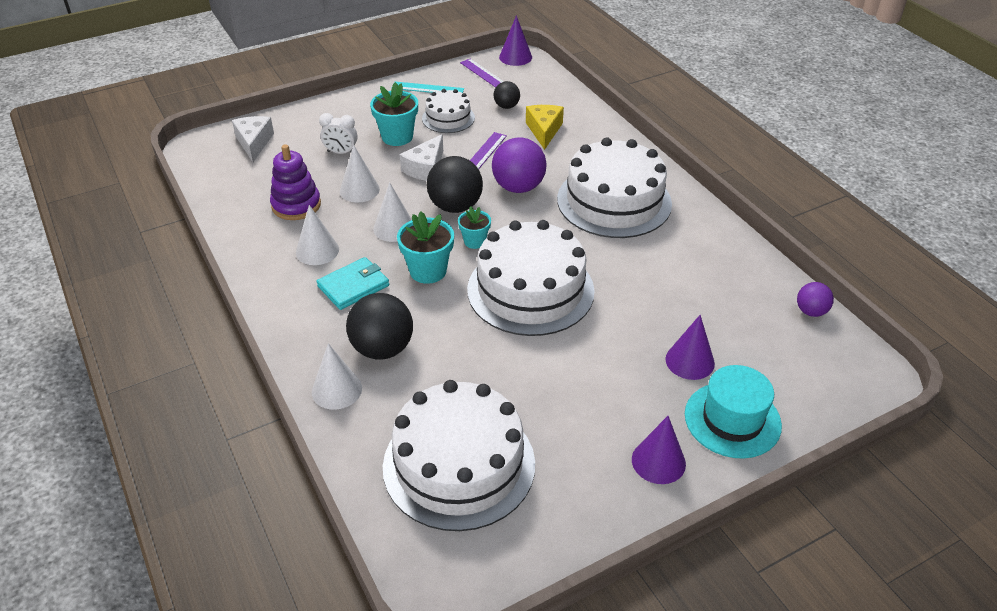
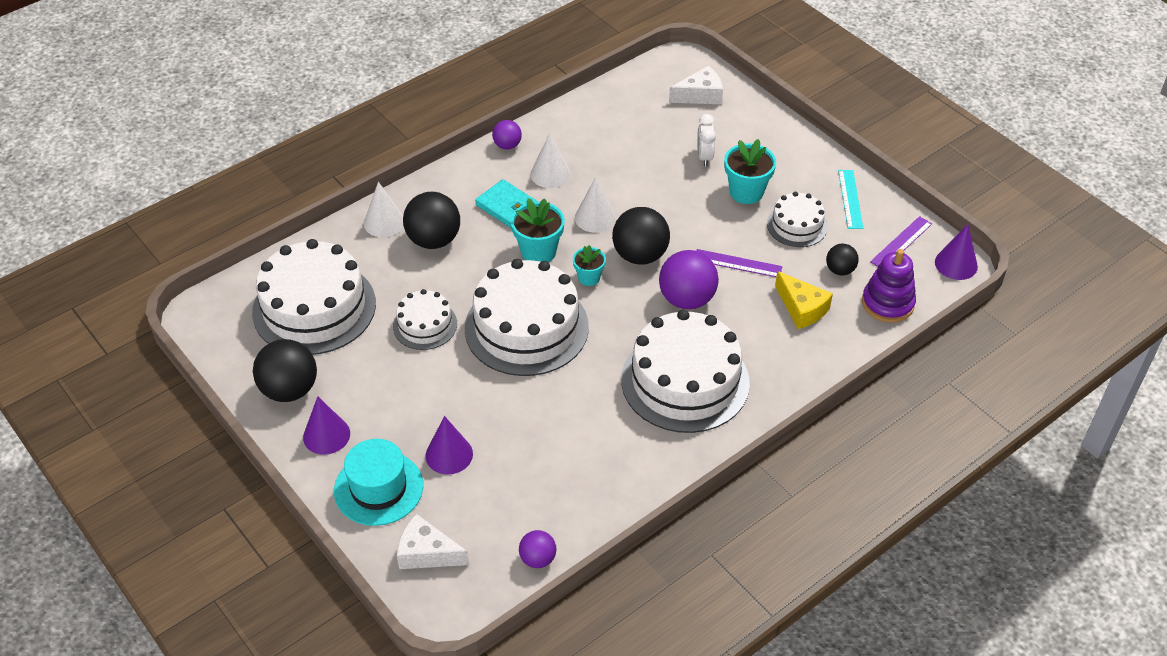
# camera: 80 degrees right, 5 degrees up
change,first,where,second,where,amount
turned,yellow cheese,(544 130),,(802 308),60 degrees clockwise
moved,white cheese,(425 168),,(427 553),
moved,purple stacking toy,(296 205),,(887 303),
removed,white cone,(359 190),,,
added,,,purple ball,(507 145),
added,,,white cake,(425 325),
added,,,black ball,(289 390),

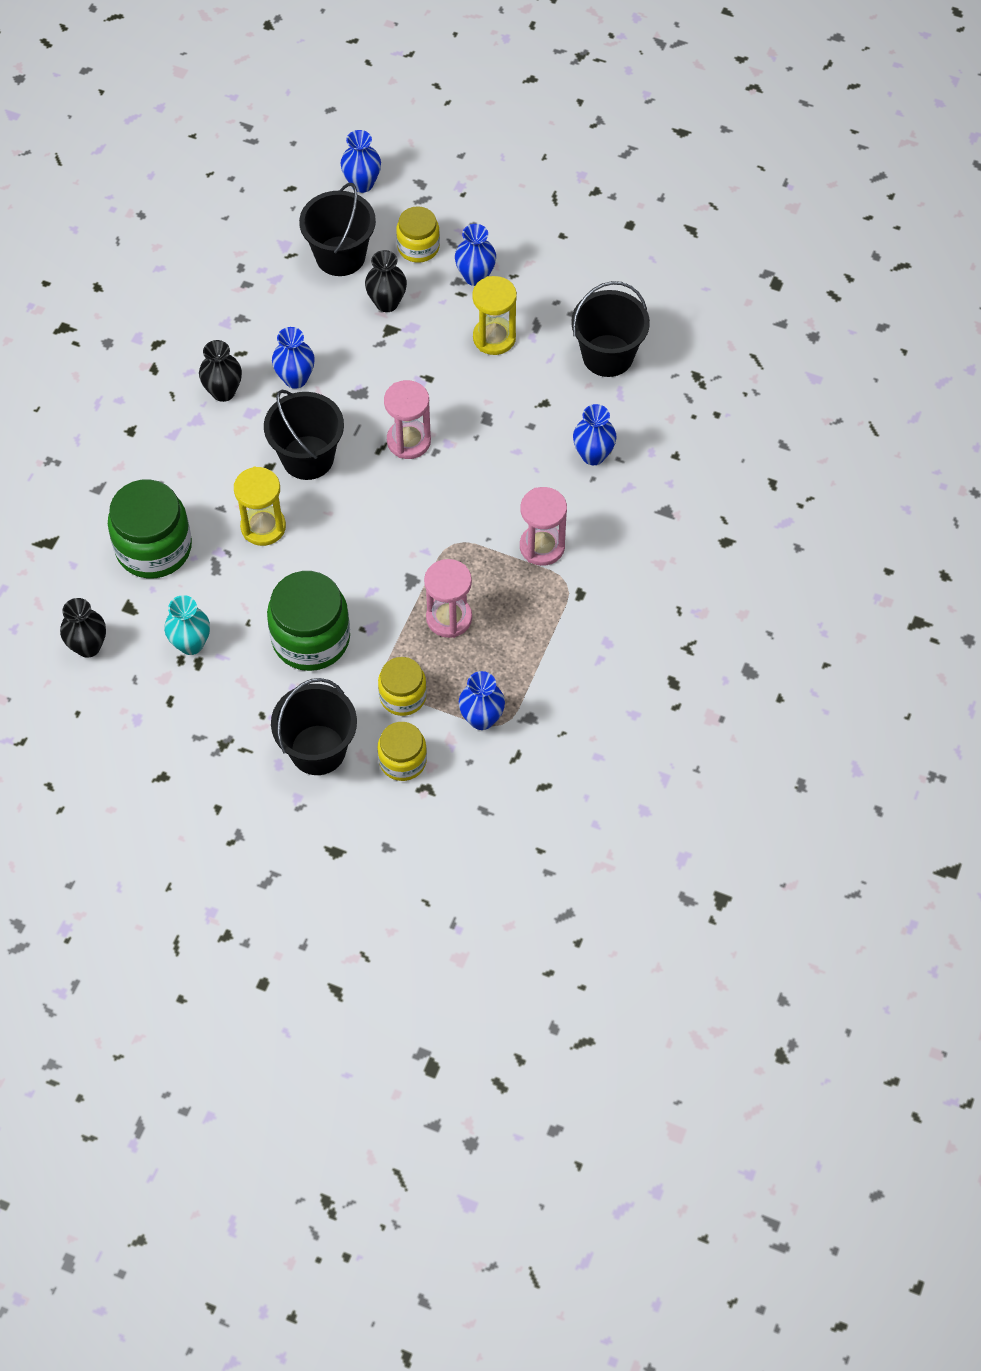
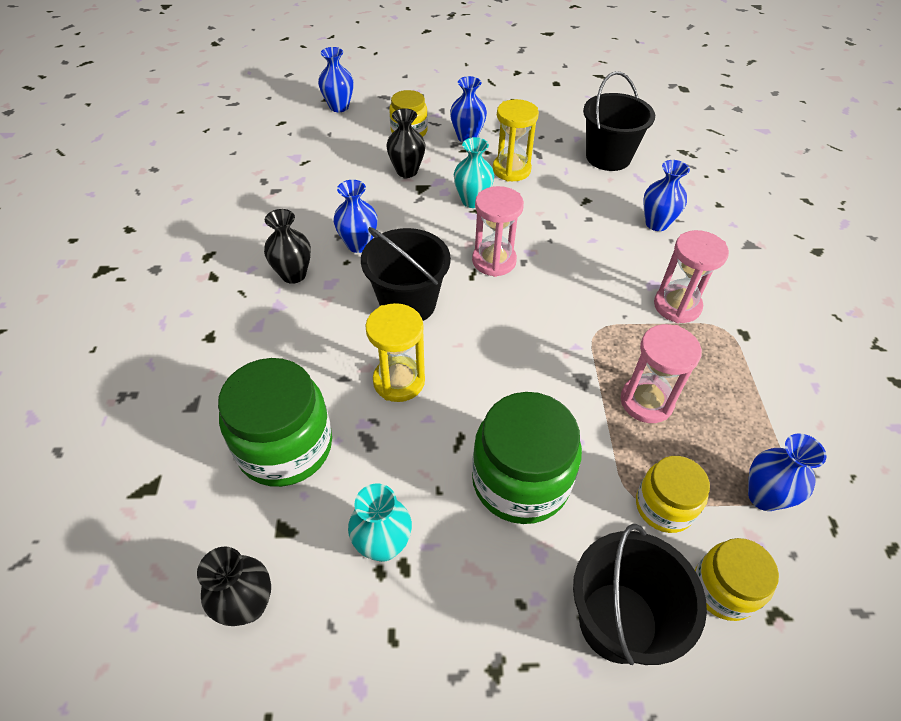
# camera: 25 degrees left, 10 degrees down
change,first,where,second,where,amount
removed,black bucket,(340 256),,,
added,,,turquoise vase,(472 201),

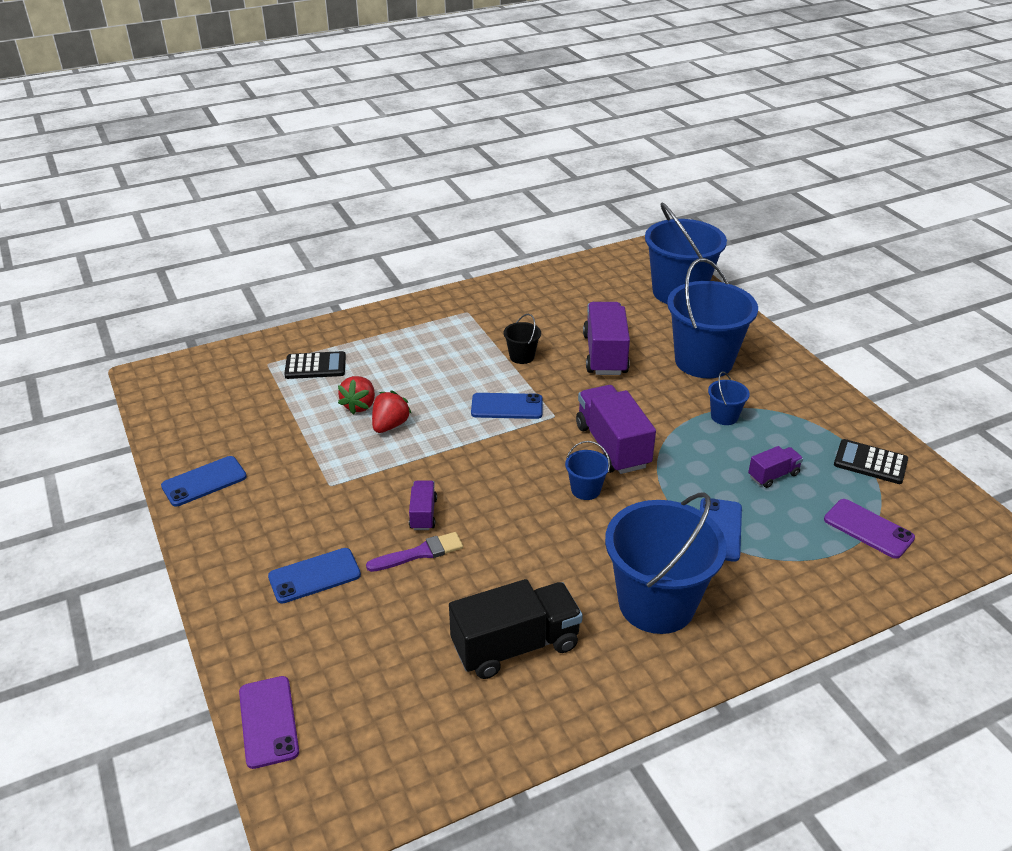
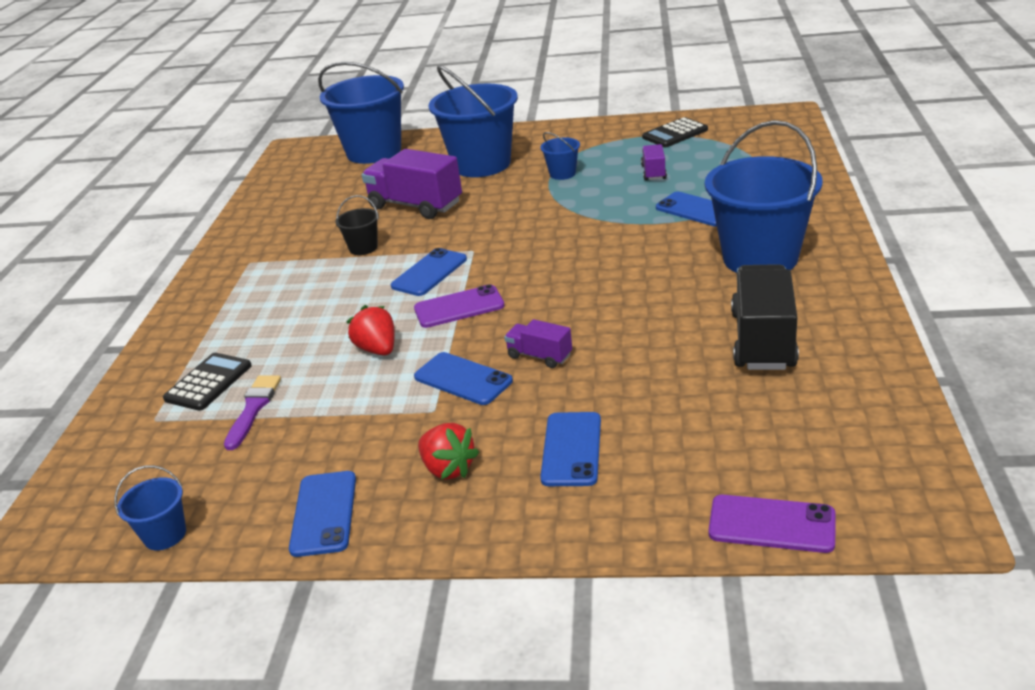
# camera: 55 degrees left, 5 degrees down
change,first,where,second,where,amount
moved,red strawberry,(359 405),,(448 468),
removed,purple truck,(612 446),,,
moved,blue bucket,(585 490),,(165 535),
moved,purple phone,(868 529),,(459 307),
moved,purple brush,(419 553),,(253 409),
added,,,blue phone,(463 379),

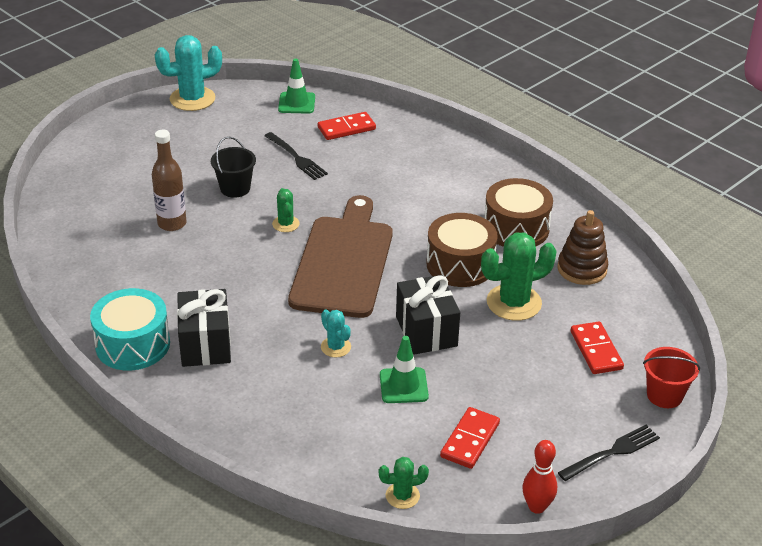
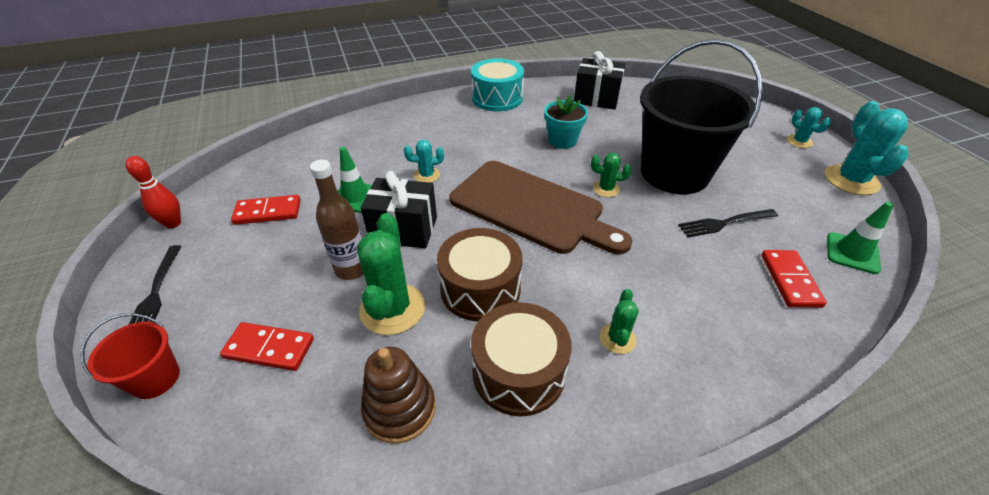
# camera: 115 degrees right, 5 degrees up
change,first,where,second,where,amount
moved,brown bottle,(172 224),,(352 269),
resized,black bucket,(235 188),,(674 173),x2.28
moved,black gift,(205 344),,(596 98),
turned,red domino,(470 440),,(268 212),60 degrees counterclockwise
moved,green cactus,(402 496),,(617 339),
added,,,turquoise flower pot,(562 141),
added,,,turquoise cactus,(799 141),

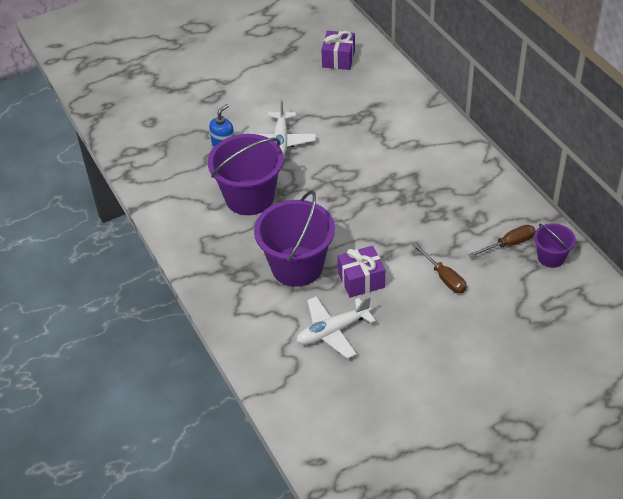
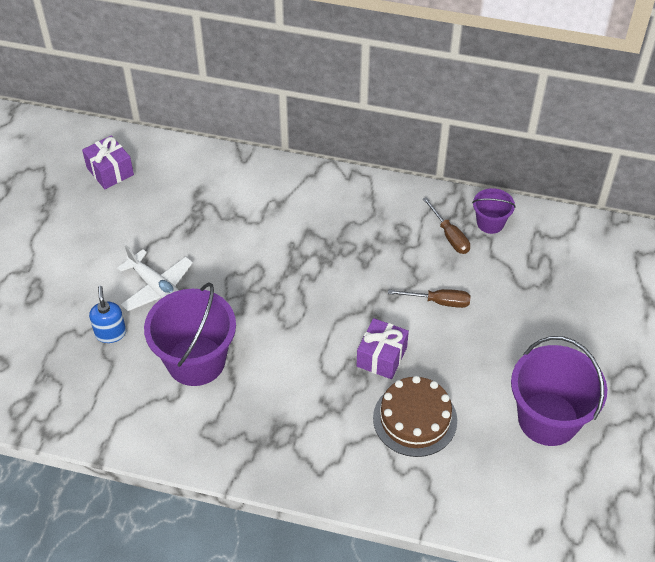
# camera: 50 degrees left, 5 degrees up
change,first,where,second,where,amount
moved,purple bucket,(297 266),,(548 419),
turned,brown screwdriver,(508 244),,(449 236),135 degrees clockwise
replaced,white plane,(333 331),brown cake,(415 419),

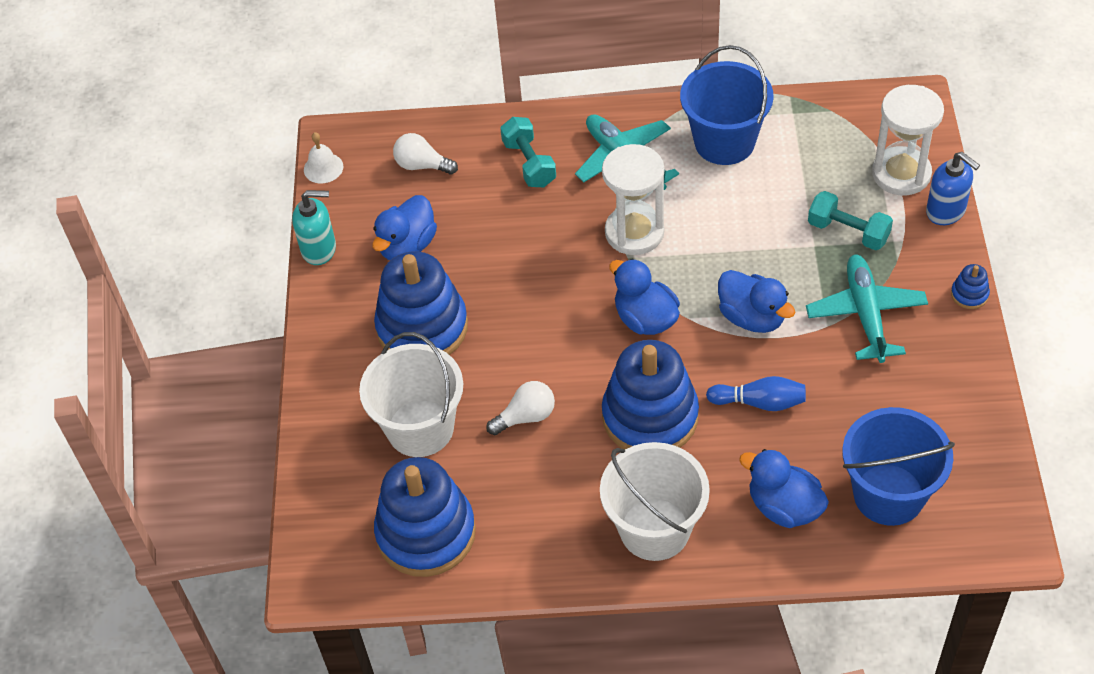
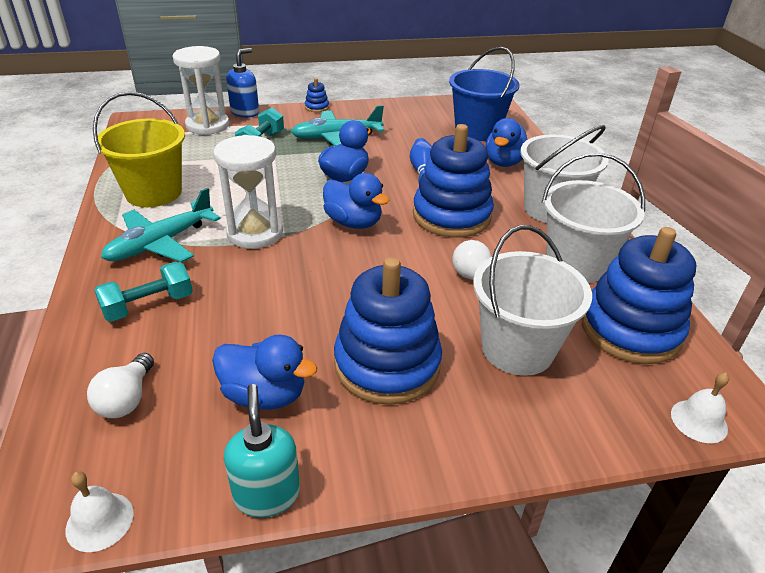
# camera: 105 degrees left, 15 degrees down
change,first,where,second,where,amount
recoloured,blue bucket,(724 142),yellow bucket,(154 193),
turned,blue duck,(645 319),,(353 222),90 degrees counterclockwise
added,,,white bucket,(576 263),
added,,,white bell,(699 421),

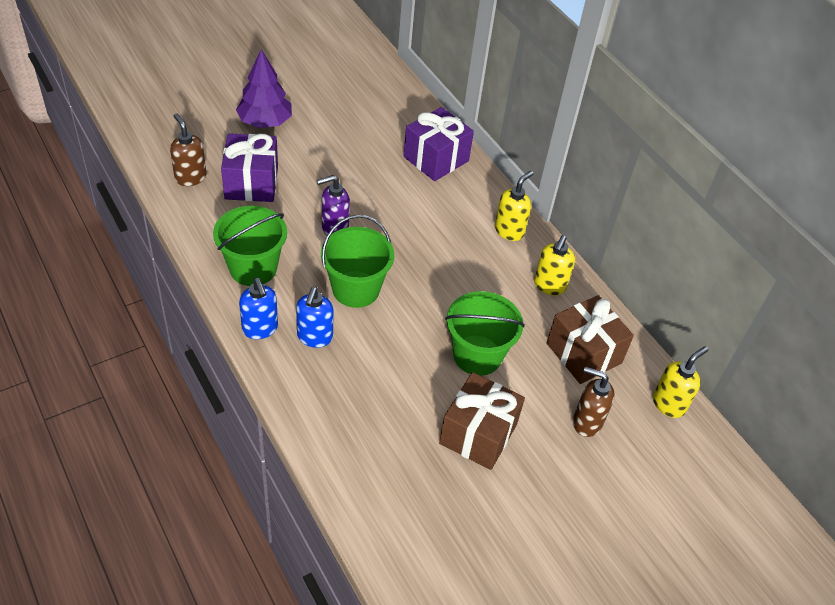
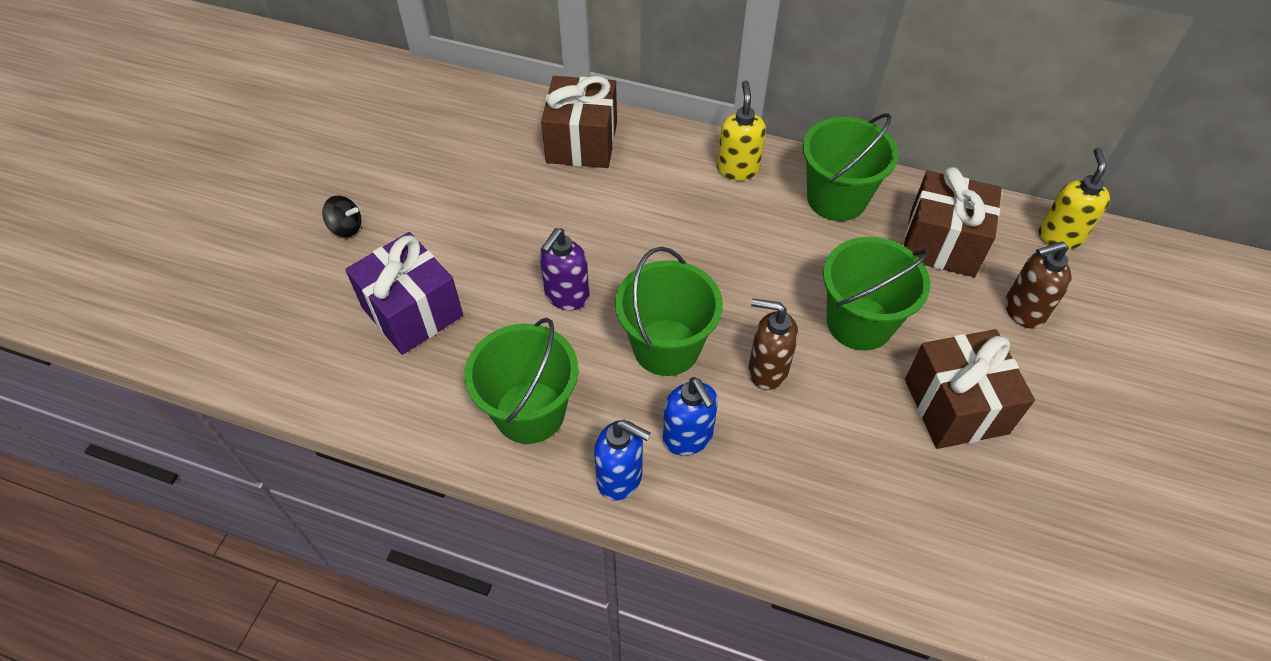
# camera: 35 degrees left, 5 degrees up
change,first,where,second,where,amount
replaced,purple tree,(265 122),black spinning top,(346 228),
recoloured,purple gift,(436 159),brown gift,(582 142),
moved,brown soap dispenser,(190 177),,(767 370),
replaced,yellow soap dispenser,(549 286),green bucket,(836 198),

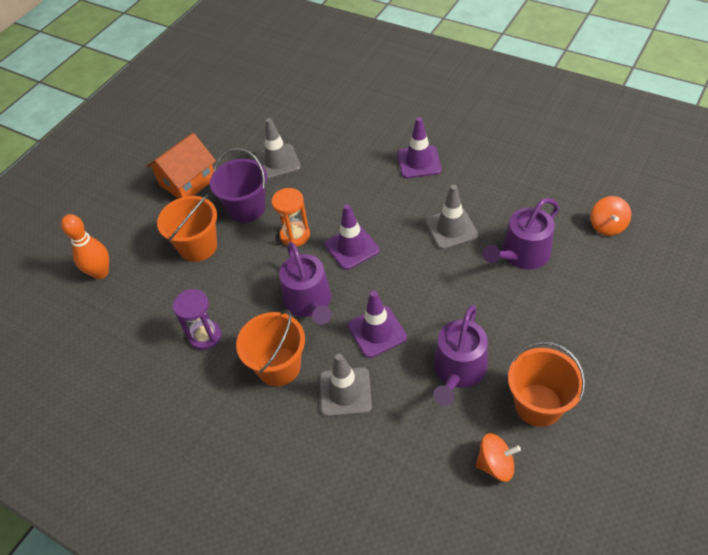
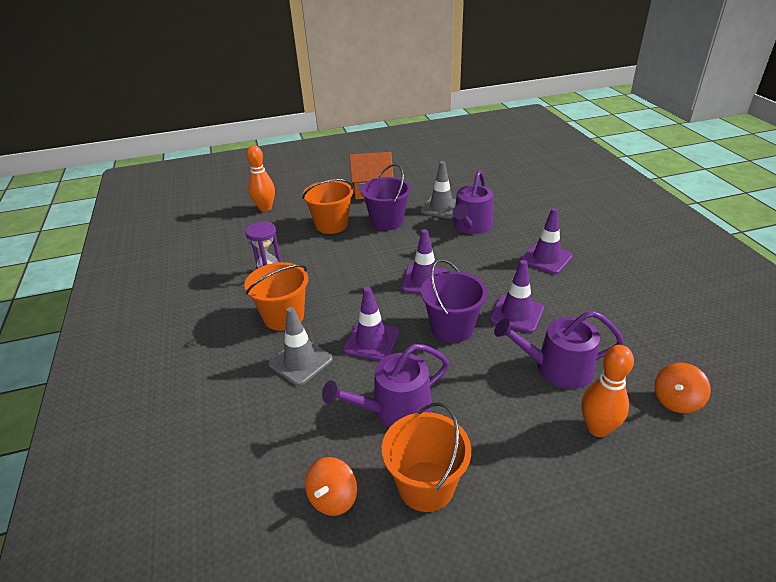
# camera: 40 degrees right, 15 degrees down
change,first,where,second,where,amount
recoloured,grey traffic cone,(451 229),purple traffic cone,(516 314),
removed,orange hourglass,(295 235),,,
moved,purple watering can,(309 302),,(471 226),
turned,orange spinning top,(495 464),,(333 498),75 degrees clockwise
added,,,purple bucket,(452 328),
added,,,orange bowling pin,(597 428),

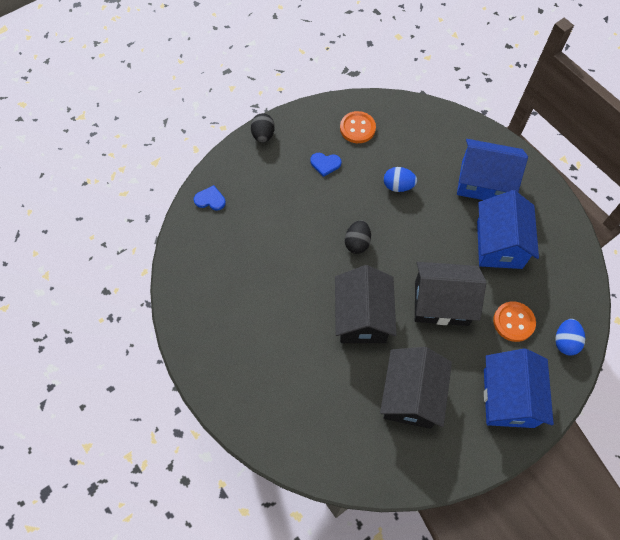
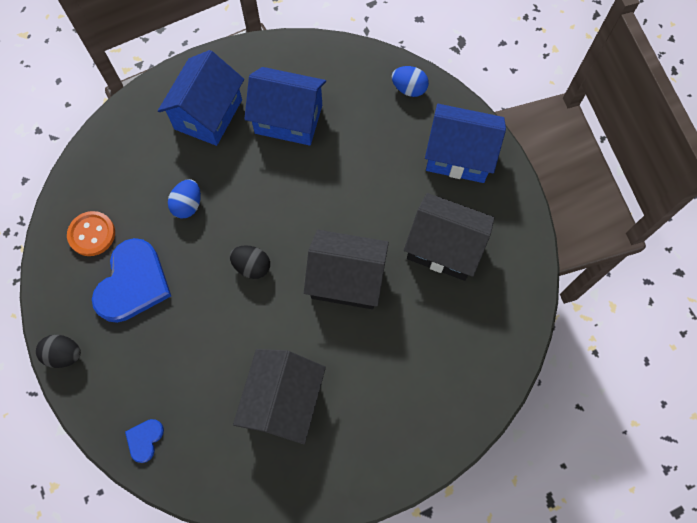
# camera: 80 degrees left, 5 degrees up
change,first,where,second,where,amount
resized,blue heart,(325 164),,(133 283),x2.17
moved,black house,(441 303),,(284 401),
removed,orange button,(513 322),,,

